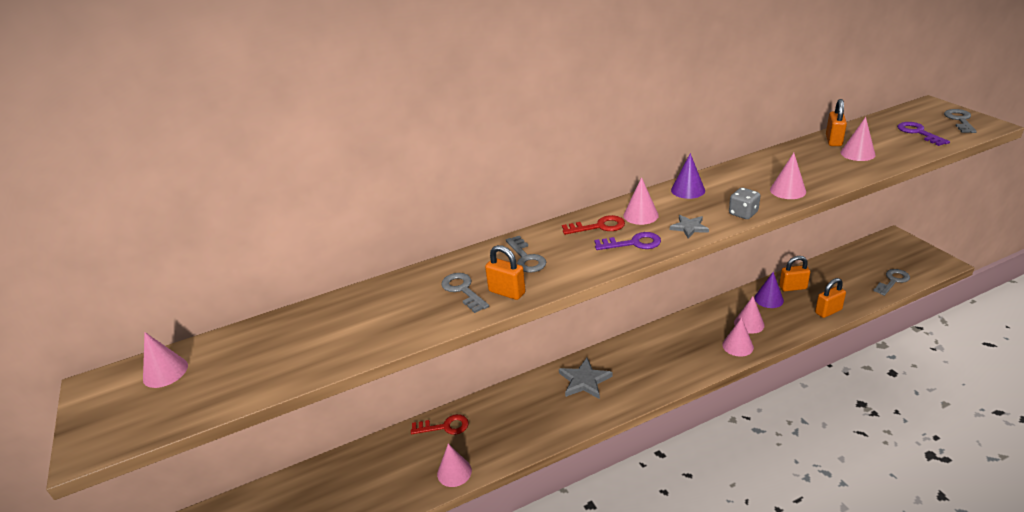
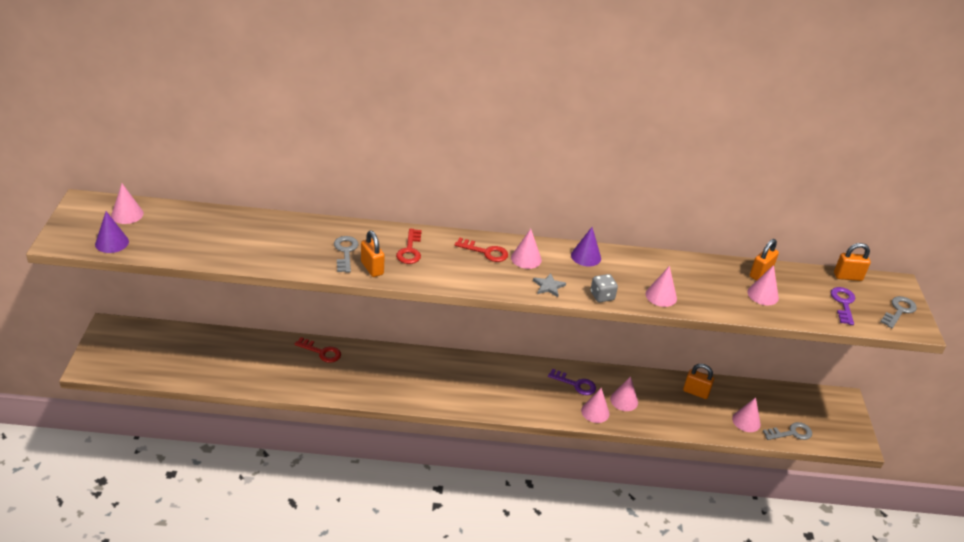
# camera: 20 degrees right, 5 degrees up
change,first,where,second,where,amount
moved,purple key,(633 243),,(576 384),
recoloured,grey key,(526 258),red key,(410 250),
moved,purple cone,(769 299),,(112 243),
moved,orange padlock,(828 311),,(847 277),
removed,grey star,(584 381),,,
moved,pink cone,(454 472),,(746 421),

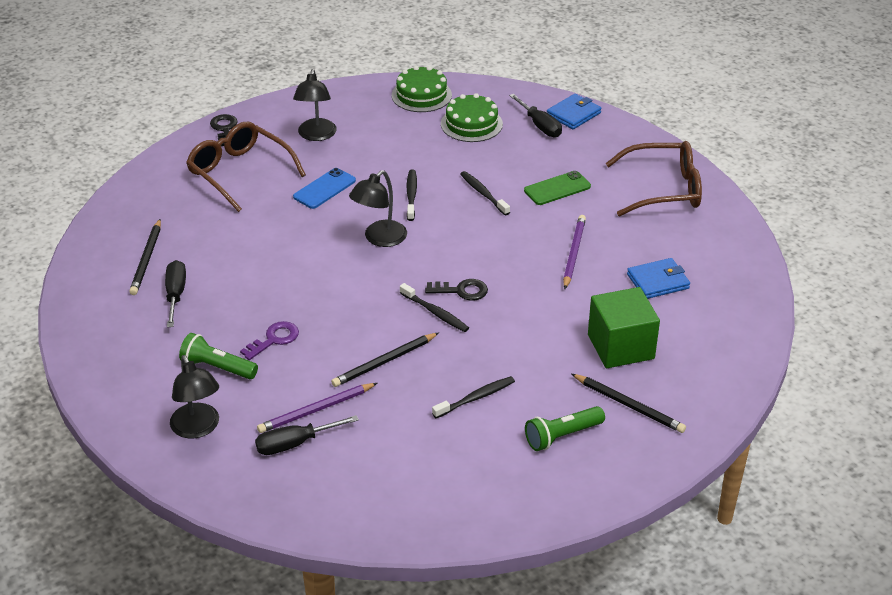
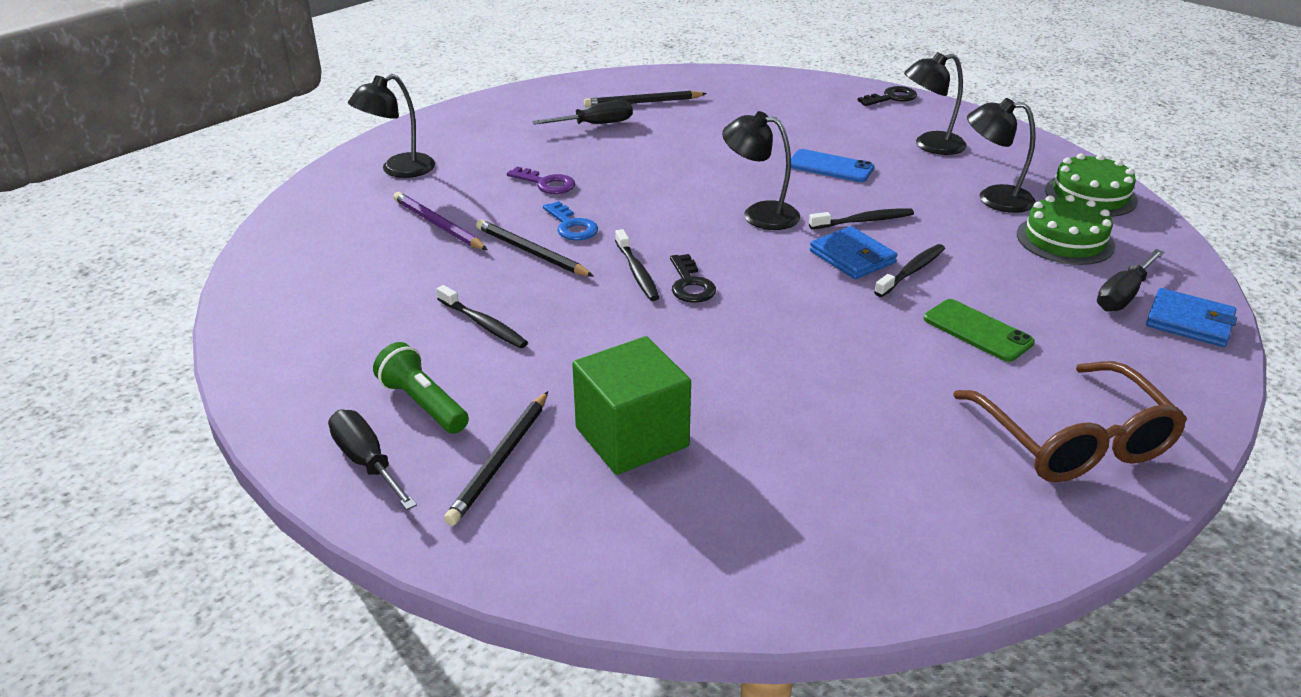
# camera: 75 degrees right, 5 degrees down
change,first,where,second,where,amount
removed,brown glasses,(240 173),,,
removed,purple pencil,(573 253),,,
moved,blue wallet,(658 281),,(852 257),
turned,black toothbrush,(435 313),,(637 272),45 degrees counterclockwise
removed,green flashlight,(217 367),,,
moved,black screwdriver,(295 444),,(367 462),
added,,,black lamp,(994 198),
added,,,blue key,(571 226),

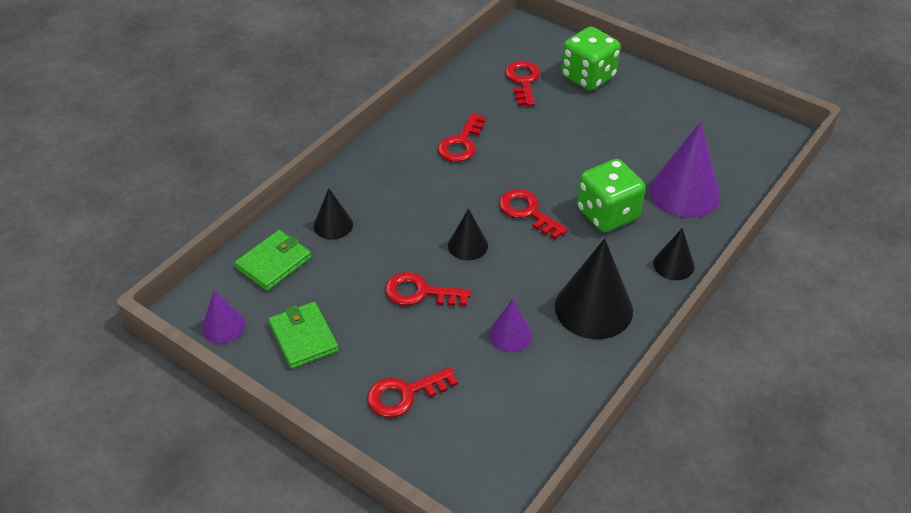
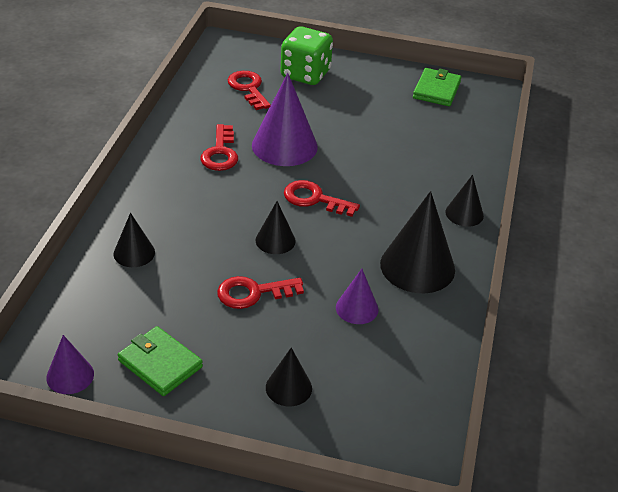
# camera: 25 degrees left, 5 degrees down
change,first,where,second,where,amount
moved,purple cone,(684 192),,(284 146),
removed,green dice,(607 214),,,
moved,green wallet,(274 263),,(436 90),
replaced,red key,(405 394),black cone,(288 388),

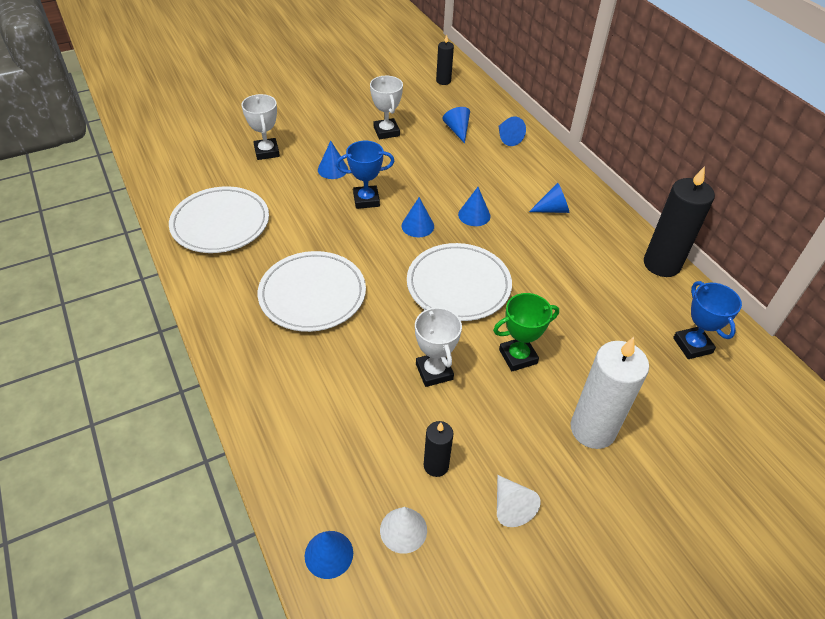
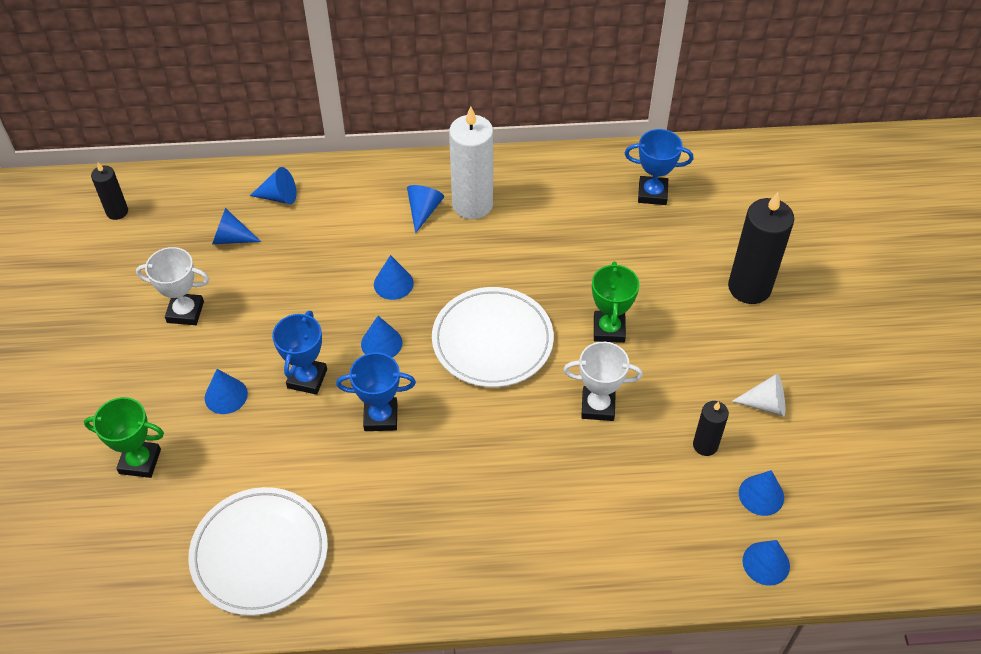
# camera: 65 degrees left, 5 degrees up
change,first,where,second,where,amount
recoloured,white trophy,(267 152),green trophy,(140 461),
moved,black candle,(661 264),,(749 287),
removed,white plate,(312 294),,,
moved,white candle,(592 429),,(472 204),
recoloured,white cone,(403 530),blue cone,(761 495),
added,,,blue trophy,(380 417),

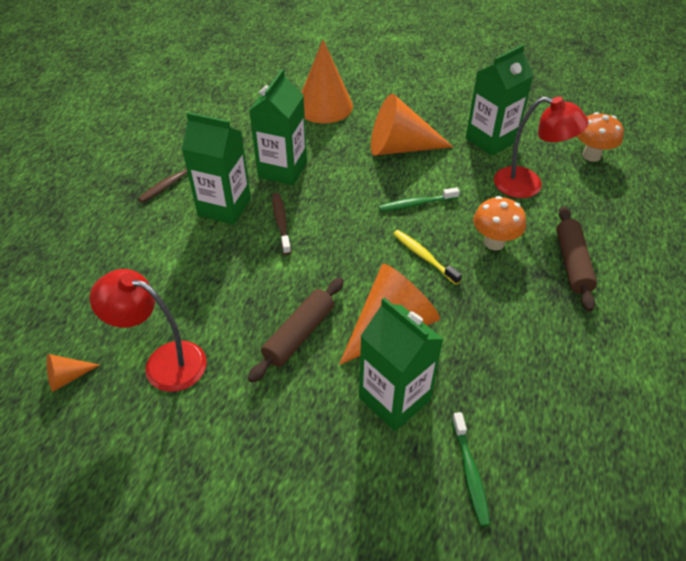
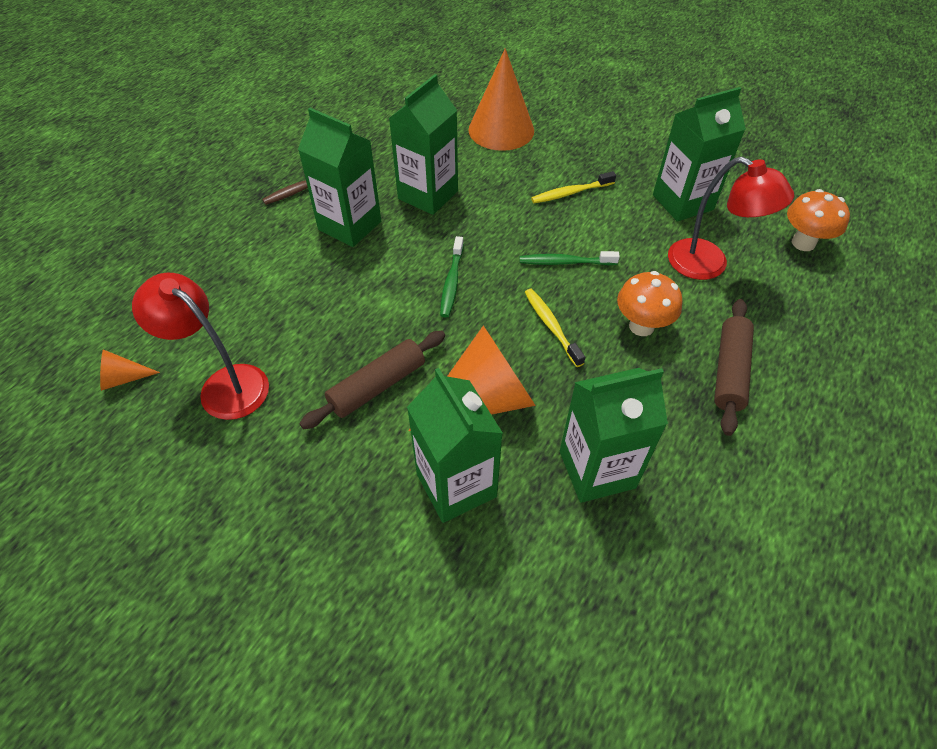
# camera: 15 degrees right, 5 degrees up
change,first,where,second,where,amount
replaced,orange cone,(400 147),yellow toothbrush,(571 193),
removed,brown toothbrush,(281 223),,,
moved,green toothbrush,(470 472),,(452 282),
added,,,green carton,(597 469),

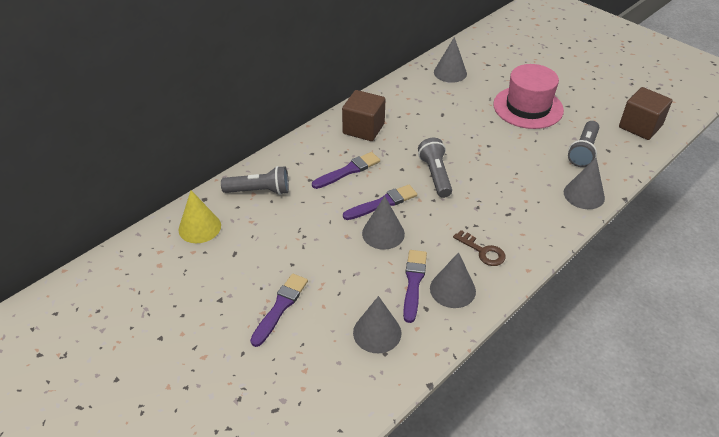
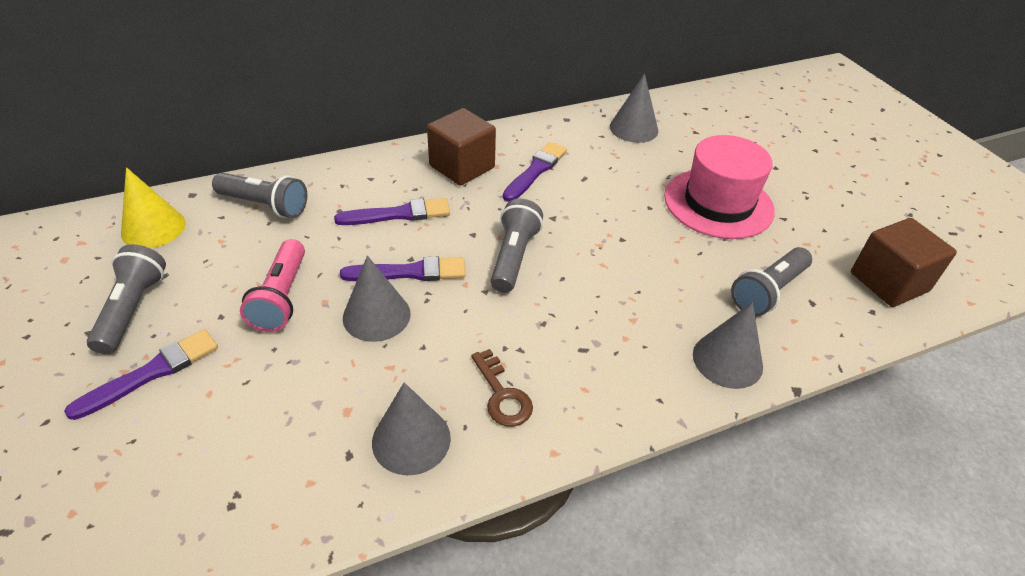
# camera: 20 degrees right, 0 degrees up
change,first,where,second,where,amount
moved,purple brush,(413 283),,(535 171),
removed,grey cone,(377 332),,,
added,,,pink flashlight,(282 297),
added,,,grey flashlight,(132 309),

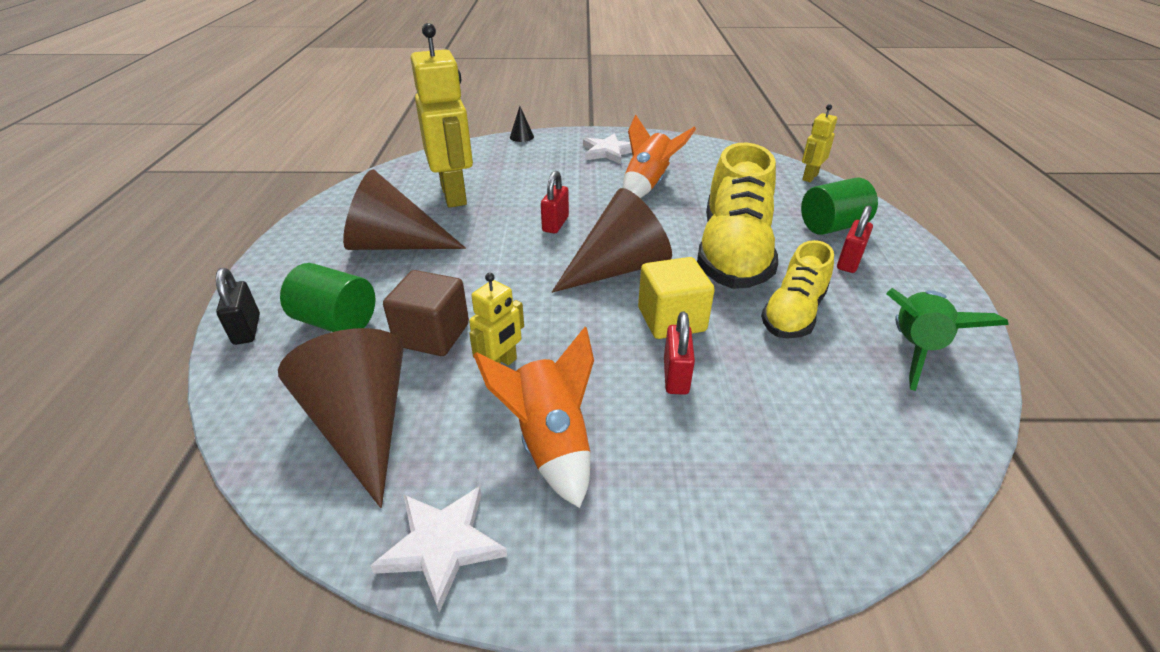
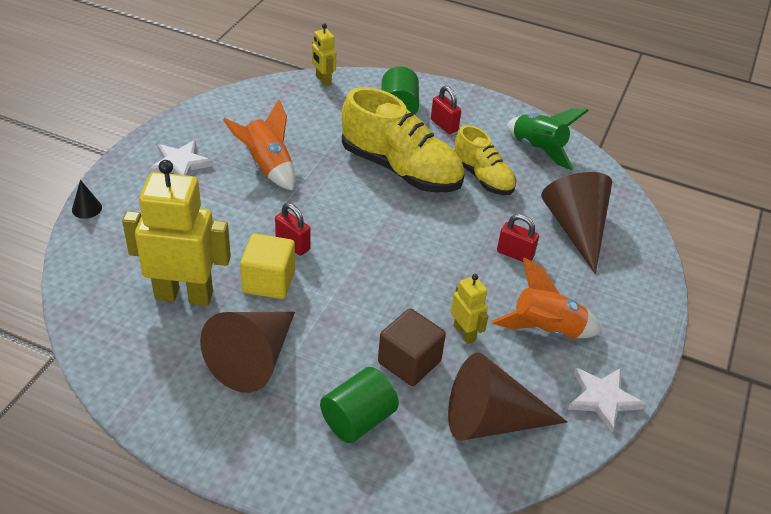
# camera: 70 degrees left, 5 degrees up
change,first,where,second,where,amount
moved,brown cone,(618 268),,(576 229),
moved,yellow cube,(671 319),,(269 281),
removed,black padlock,(247 329),,,

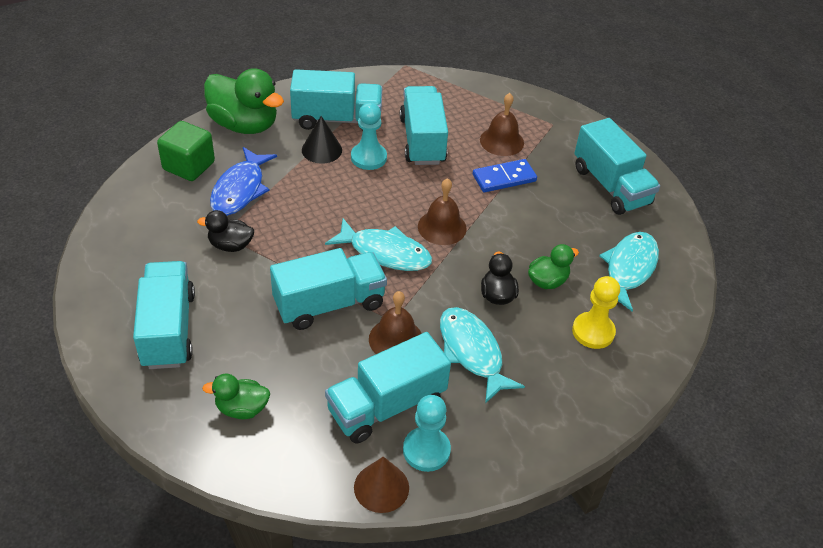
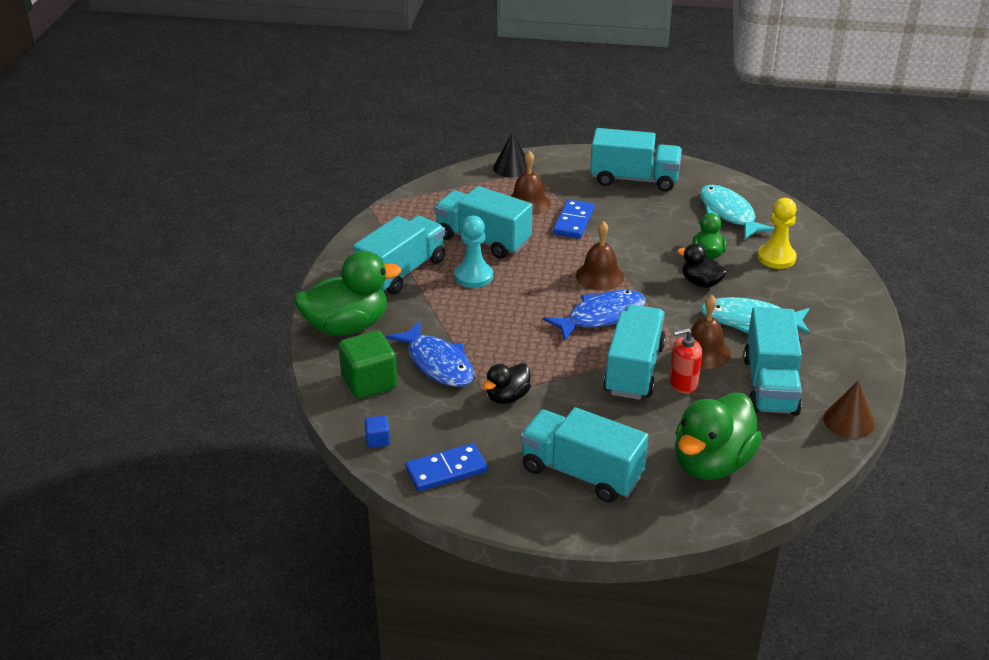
# camera: 50 degrees left, 10 degrees down
change,first,where,second,where,amount
moved,black cone,(321 150),,(512 167),
recoloured,turquoise fish,(385 253),blue fish,(601 316),
resized,green duck,(242 408),,(712 463),x1.90
removed,turquoise pawn,(426 450),,,
added,,,red soap dispenser,(683 383),
added,,,blue cube,(377 440),
added,,,blue domino,(446 470),

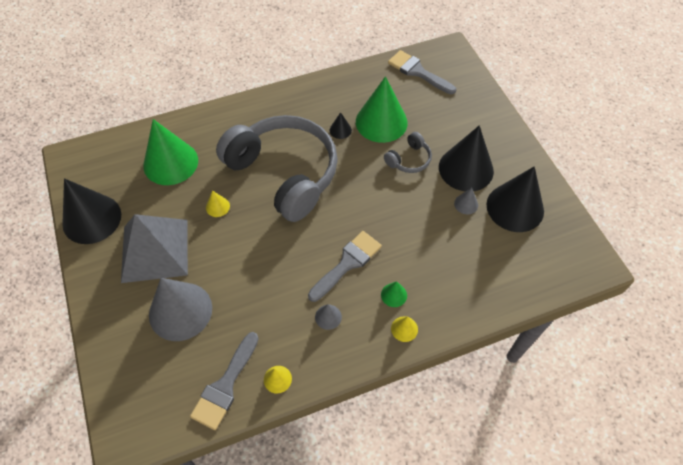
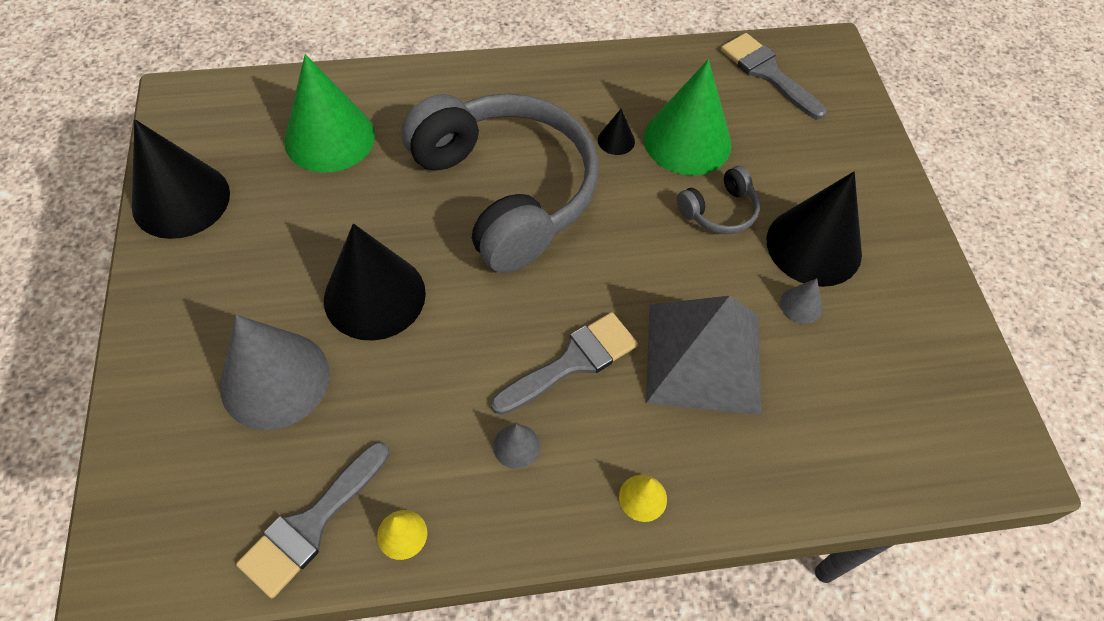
# camera: 10 degrees right, 0 degrees up
change,first,where,second,where,amount
moved,black cone,(515 207),,(374 296),
removed,yellow cone,(217 206),,,
moved,grey pyramid,(155 250),,(703 357),
removed,green cone,(394 295),,,

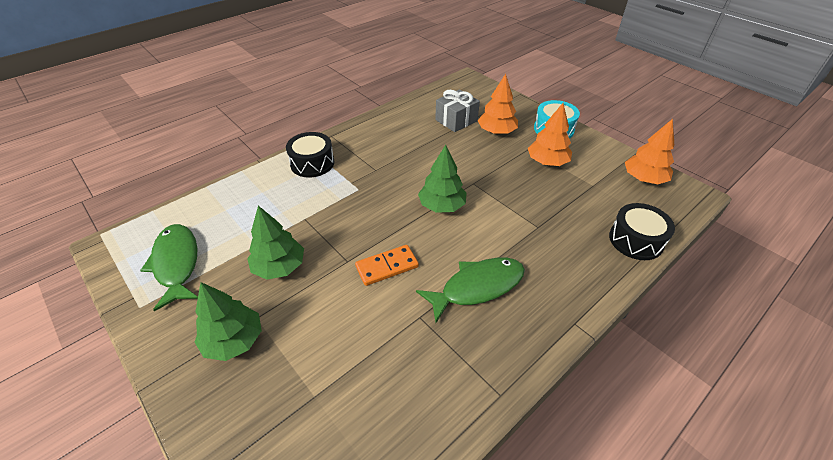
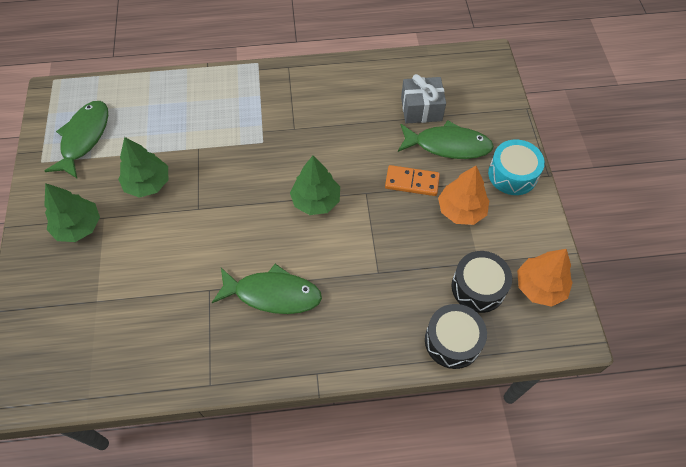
# camera: 35 degrees right, 15 degrees up
change,first,where,second,where,amount
replaced,orange tree,(496 132),green fish,(448 145),
moved,black drum,(312 163),,(478 287),
moved,orange domino,(387 267),,(412 182),

